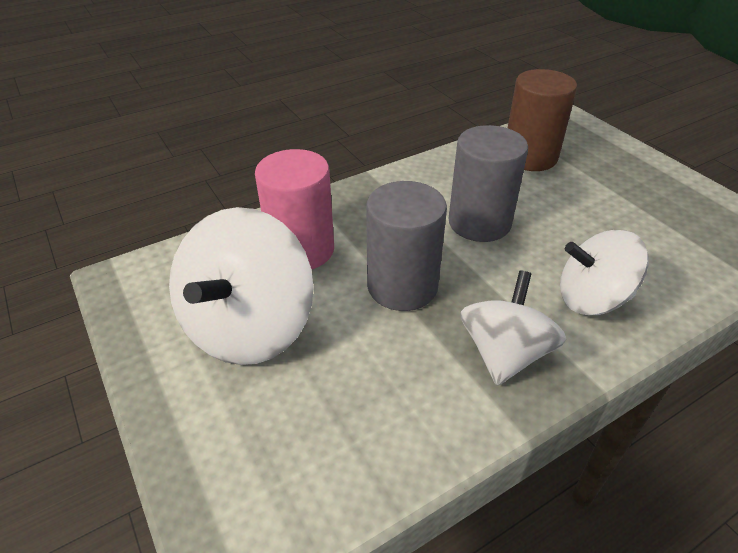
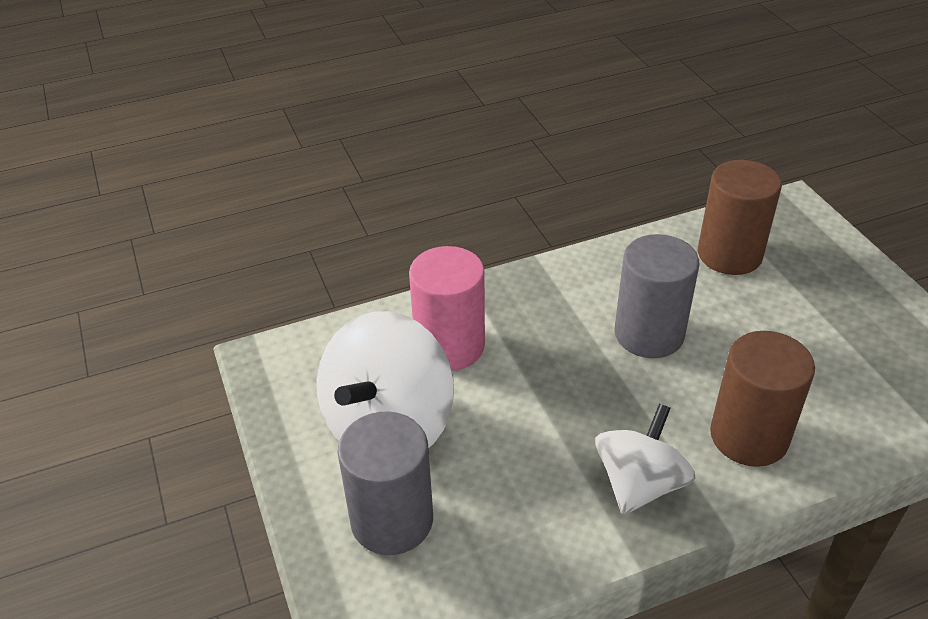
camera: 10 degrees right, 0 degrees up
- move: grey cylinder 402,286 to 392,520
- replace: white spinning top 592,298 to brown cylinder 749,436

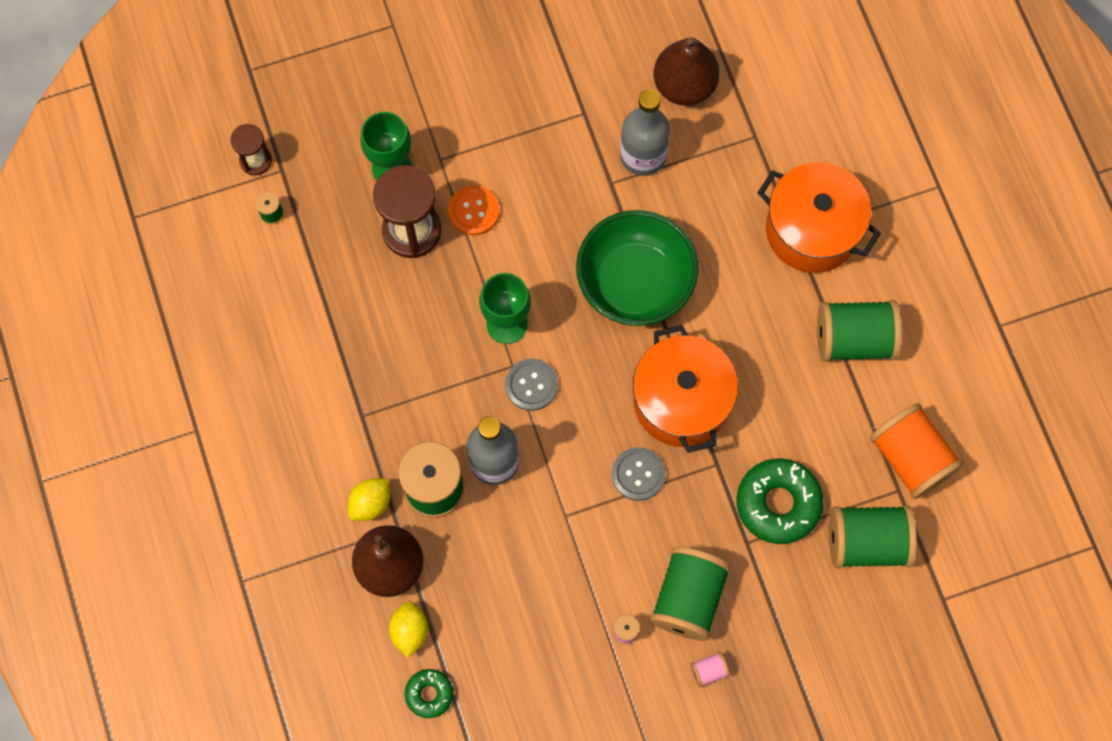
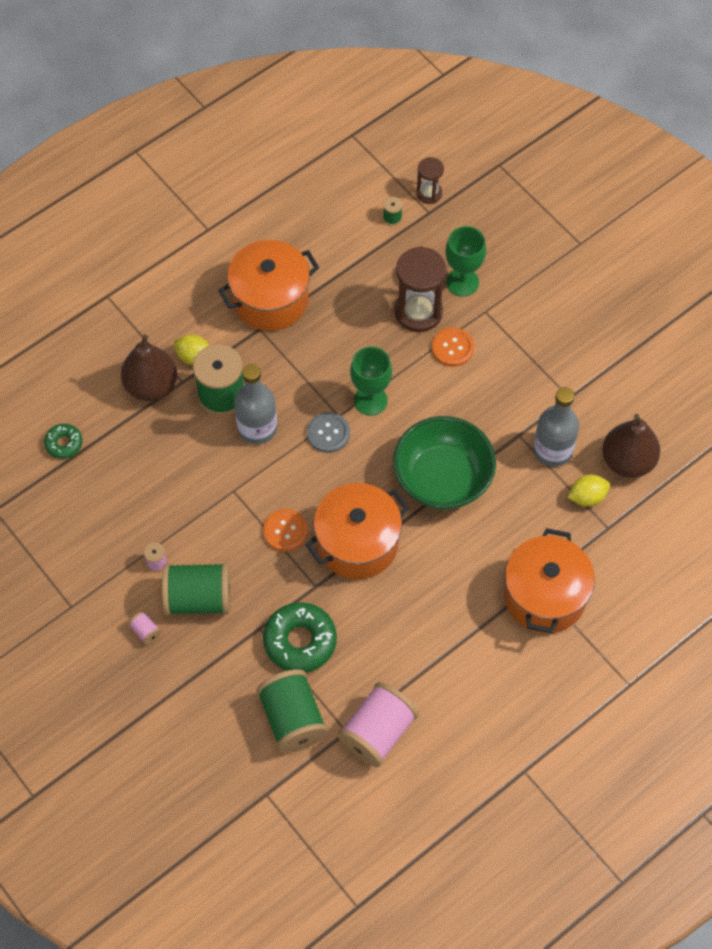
camera: 70 degrees right, 10 degrees down
- delete: green spool 853,339
- insert: orange pot 270,299
- move: yellow lemon 409,631 to 587,497
- recolor: grey button 638,474 to orange button 285,531
- recolor: orange spool 910,458 to pink spool 377,732

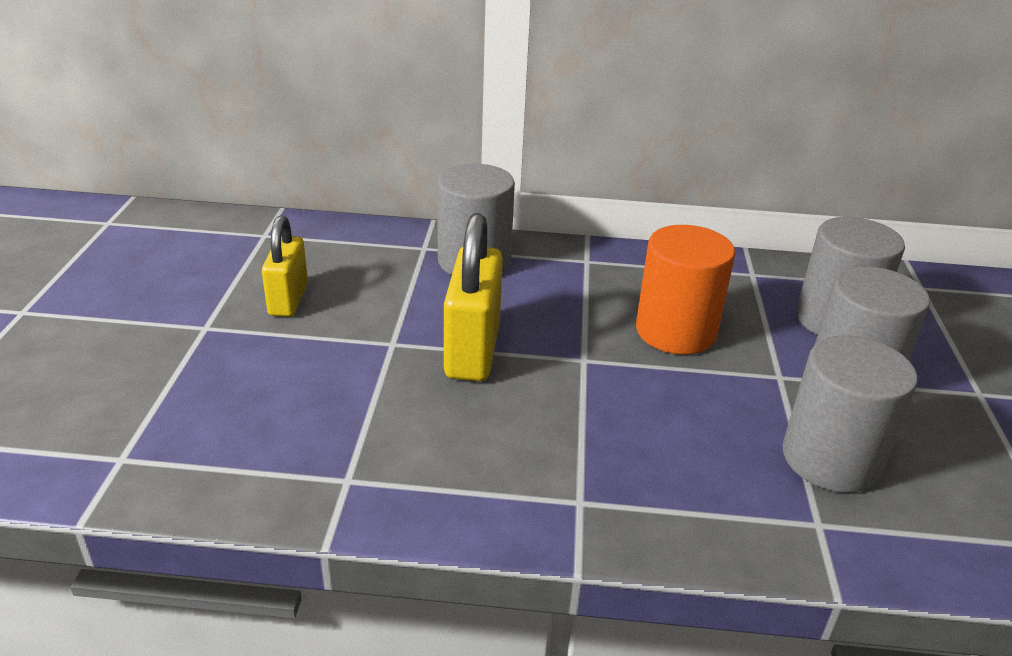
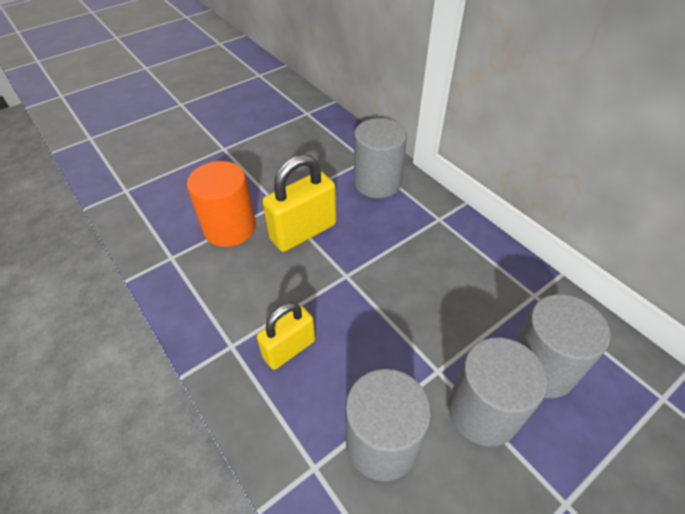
camera: 50 degrees right, 15 degrees up
- move: yellow padlock 288,299 to 289,349
- move: orange cylinder 675,331 to 229,228

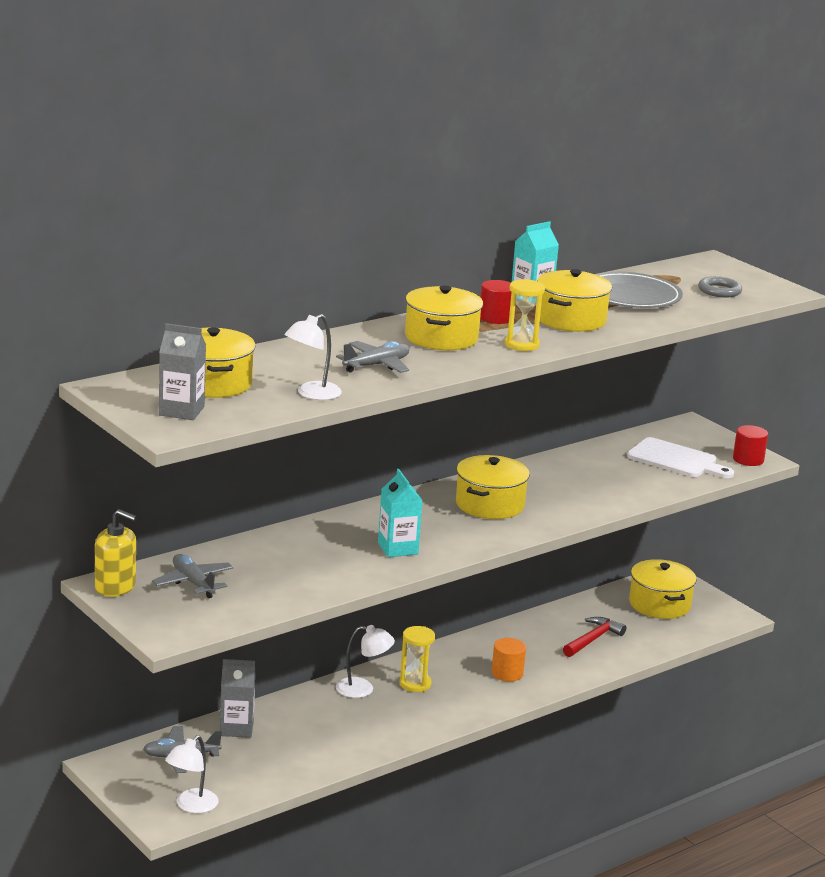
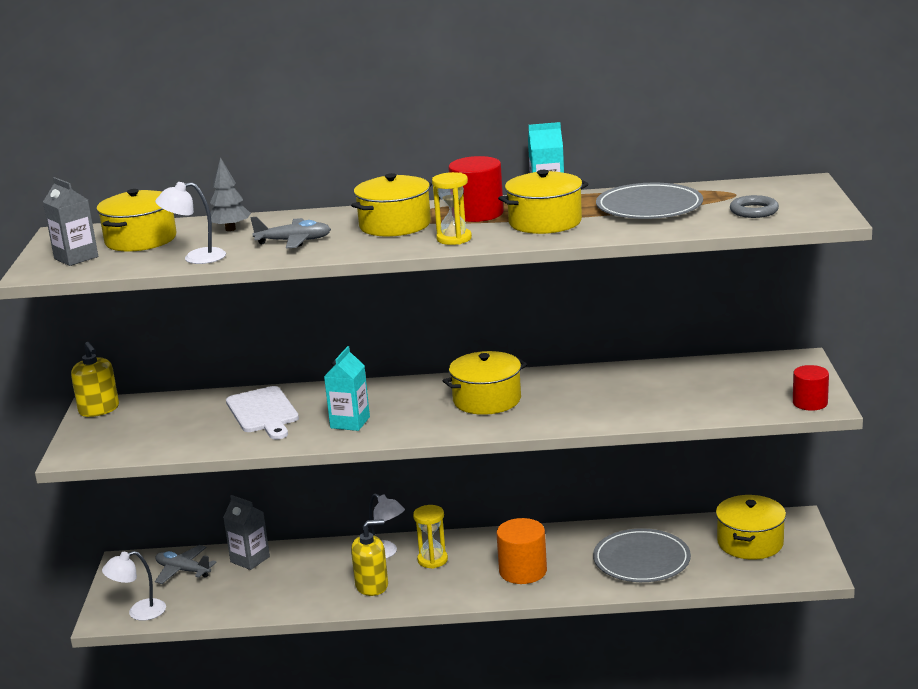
camera: 40 degrees right, 0 degrees up
- delete: grey plane 193,583
- insert: grey tree 230,229
- insert: yellow soap dispenser 372,586
- move: white cutting board 675,460 to 263,412
- replace: red hammer 593,639 to grey plate 641,560
- resize: red cylinder 496,318 = 477,213 x1.51
- resize: orange cylinder 507,673 = 523,571 x1.51

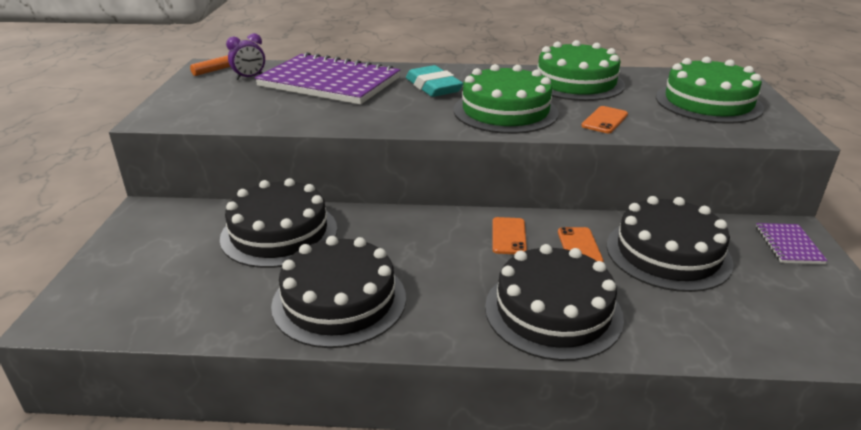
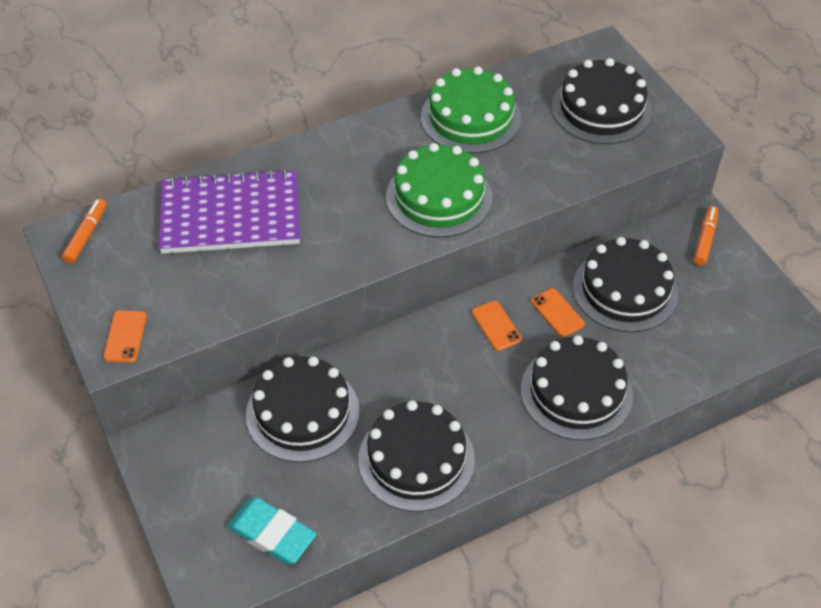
camera: 30 degrees left, 20 degrees up
- delete: purple clock 249,77
- move: turquoise eraser 433,87 to 272,534
- move: orange phone 605,120 to 125,336
- replace: purple notebook 788,245 to orange marker 705,239
- recolor: green cake 708,102 to black cake 601,109

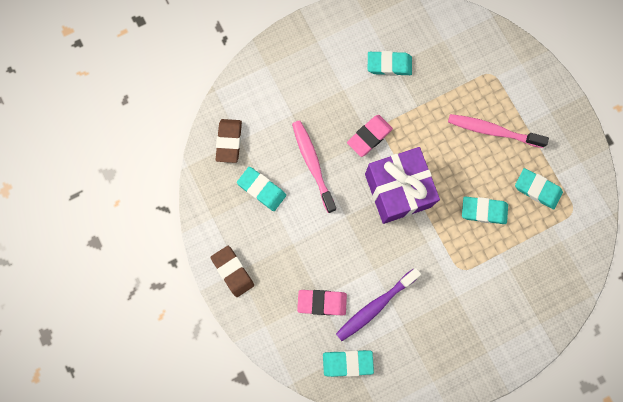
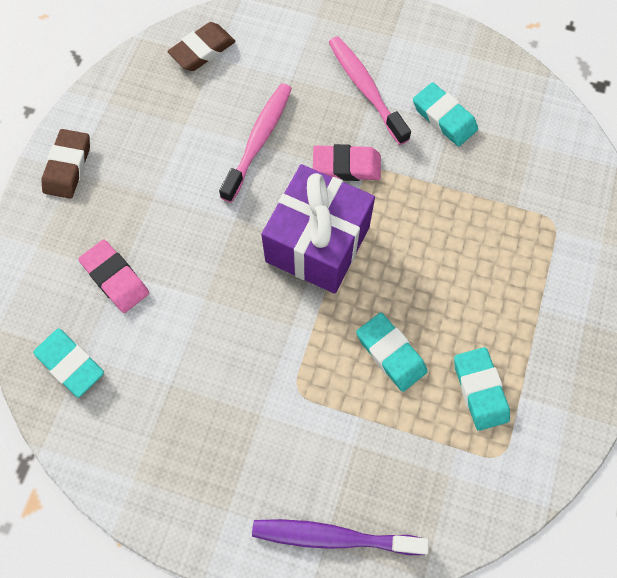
camera: 45 degrees right, 10 degrees down
- delete: turquoise eraser 262,189
- move: purple toothbrush 375,306 to 333,537
- move: pink toothbrush 492,131 to 365,89

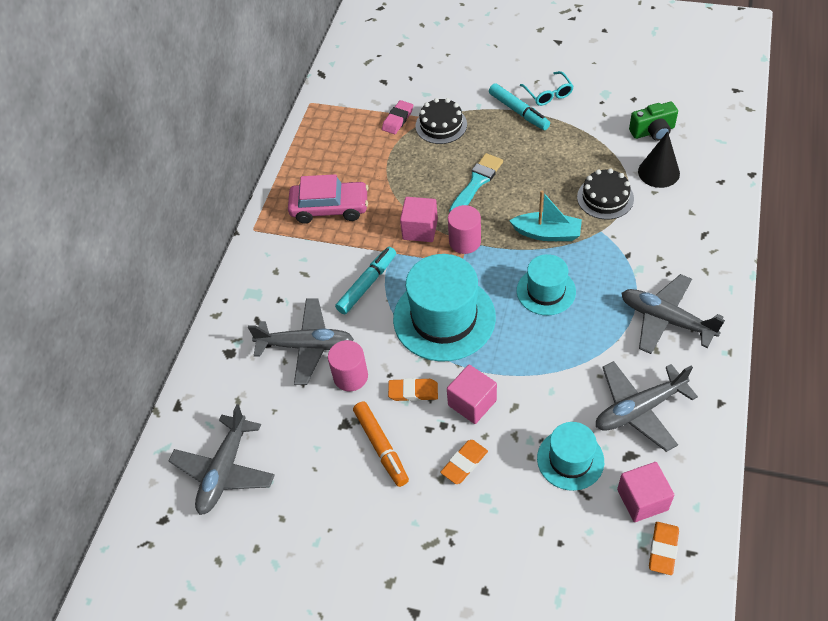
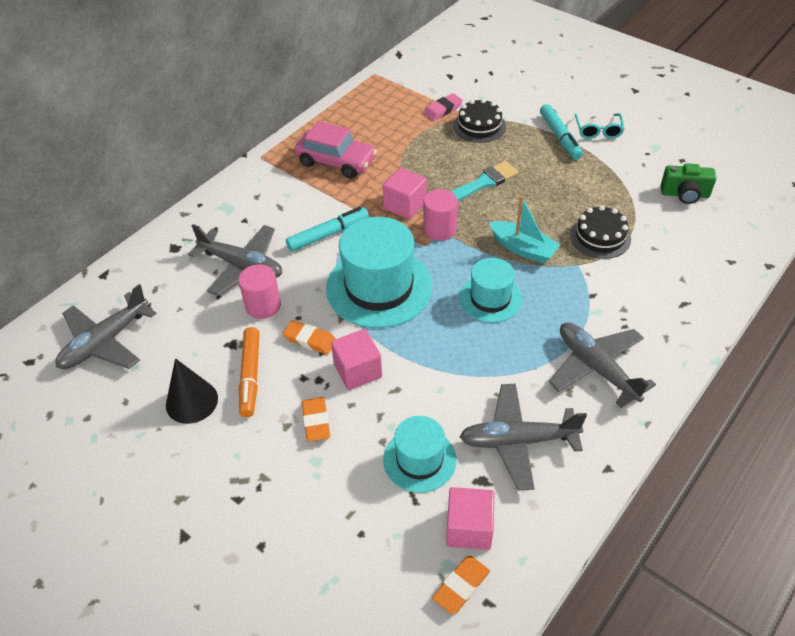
camera: 20 degrees right, 5 degrees down
- move: black cone 658,172 to 192,401
- rotate: orange eraser 464,463 = 316,421 75 degrees counterclockwise

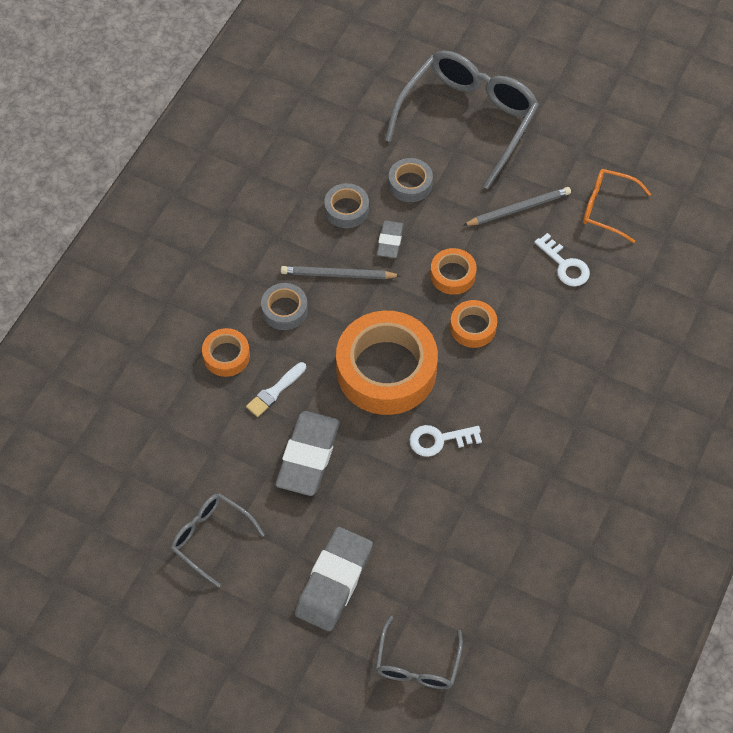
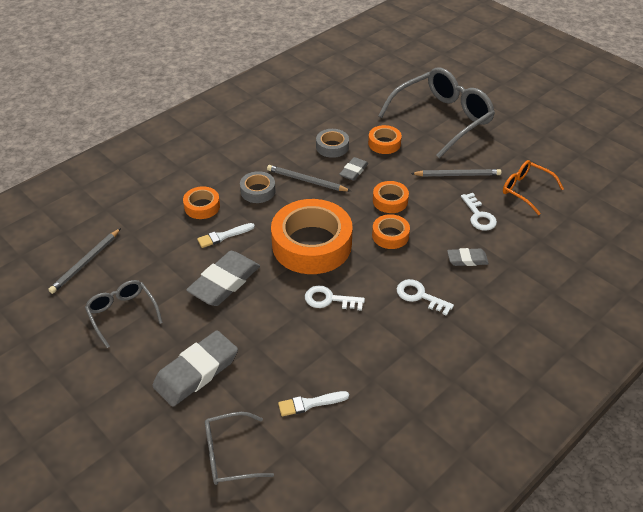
camera: 20 degrees right, 15 degrees down
- insert: grey pencil 86,262
- insert: white brush 310,403
- insert: white key 419,296
- insert: grey eraser 467,259
- recolor: grey tape 410,184 to orange tape 384,143
- rotate: grey glasses 417,663 = 230,455 45 degrees clockwise

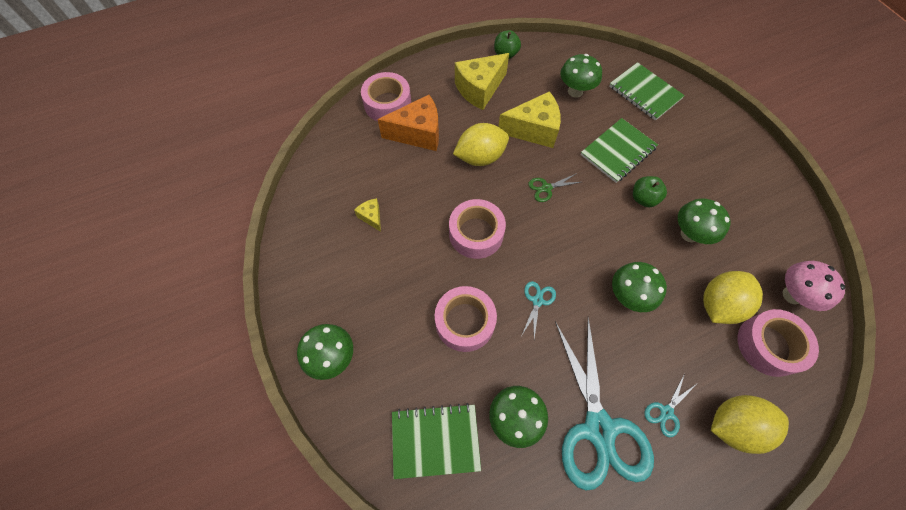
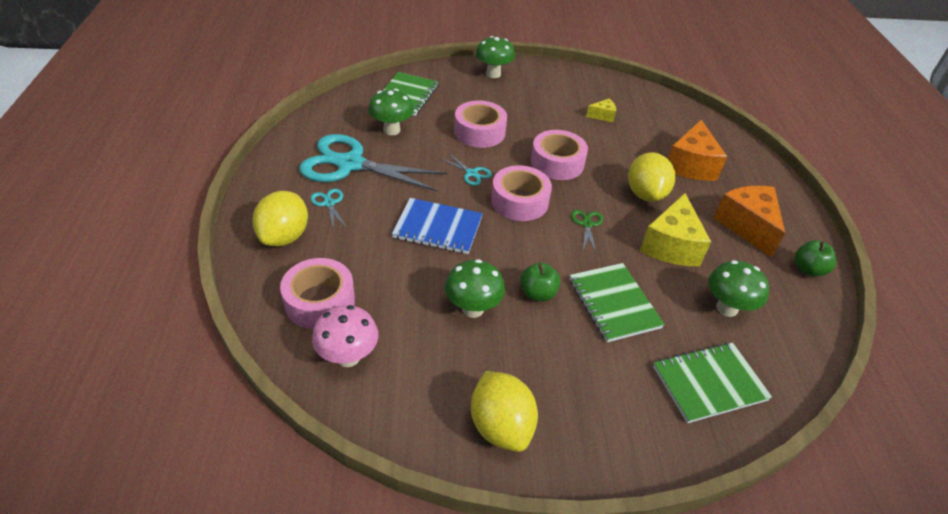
camera: 110 degrees right, 20 degrees down
- move: pink tape 387,104 to 519,201
- move: yellow lemon 718,304 to 501,426
- replace: green mushroom 628,296 to blue notebook 438,228
- recolor: yellow cheese 479,89 to orange cheese 747,226

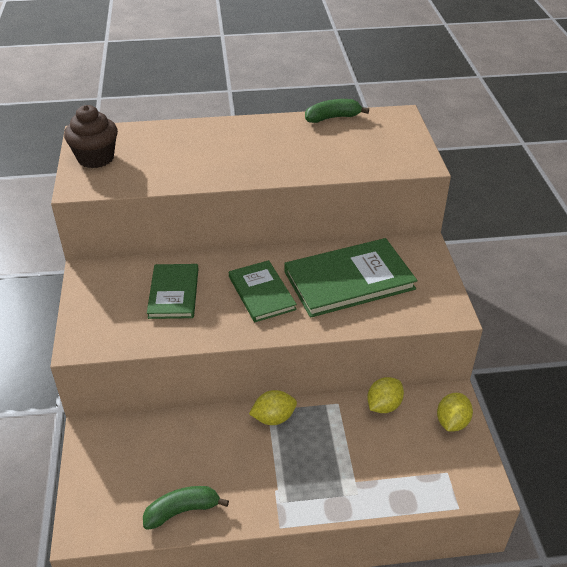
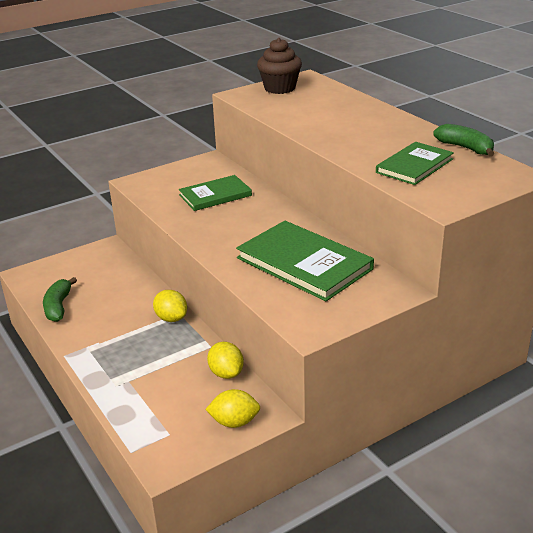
camera: 65 degrees right, 10 degrees down
- move: green book 261,293 to 414,166
- rotate: green banana 182,511 = 58,307 135 degrees counterclockwise
- rotate: yellow lemon 383,405 = 226,373 45 degrees clockwise

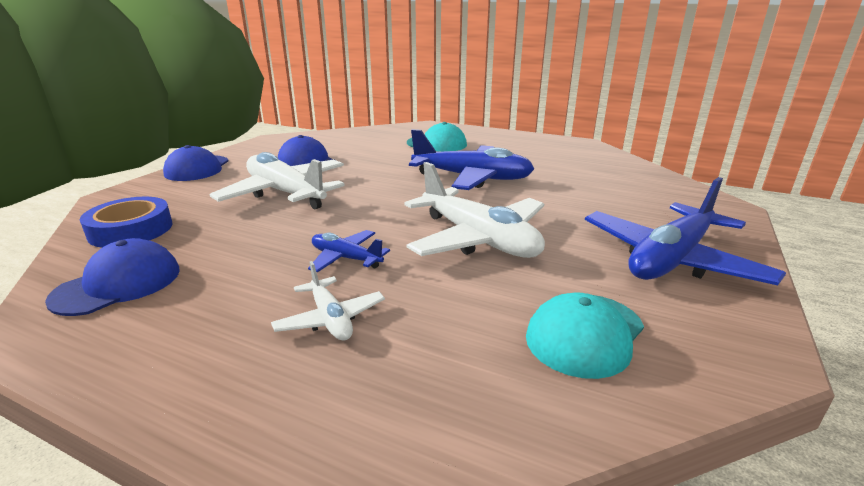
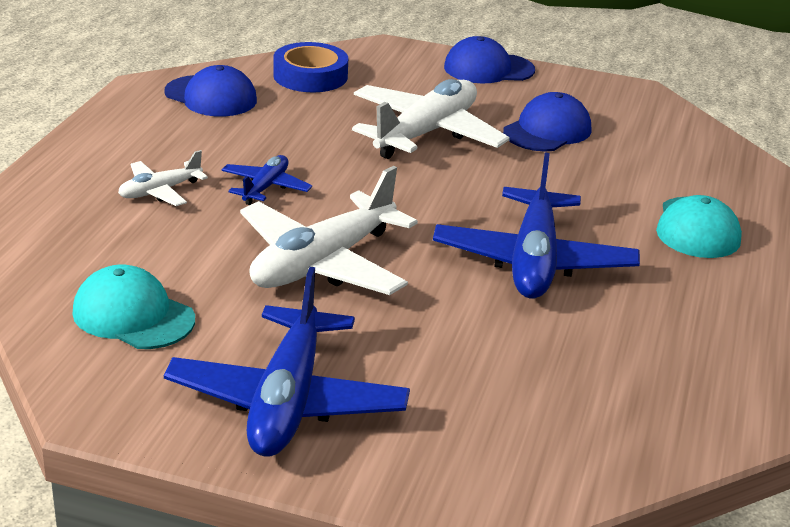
camera: 80 degrees right, 5 degrees up
- rotate: blue plane 671,259 = 287,401 120 degrees counterclockwise

